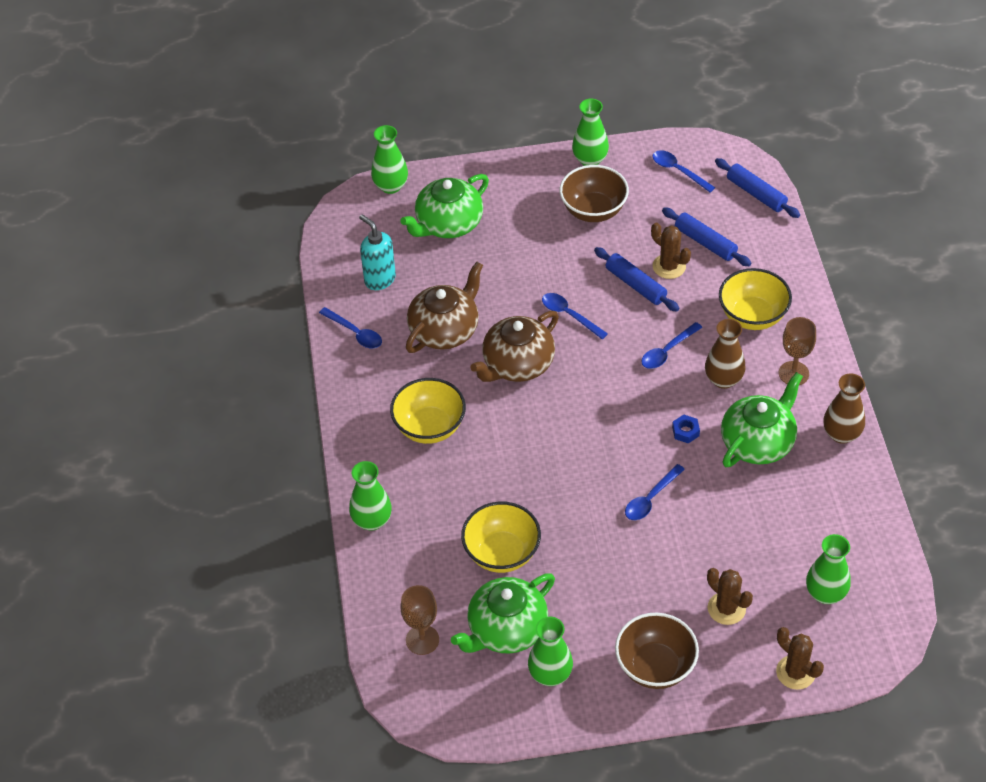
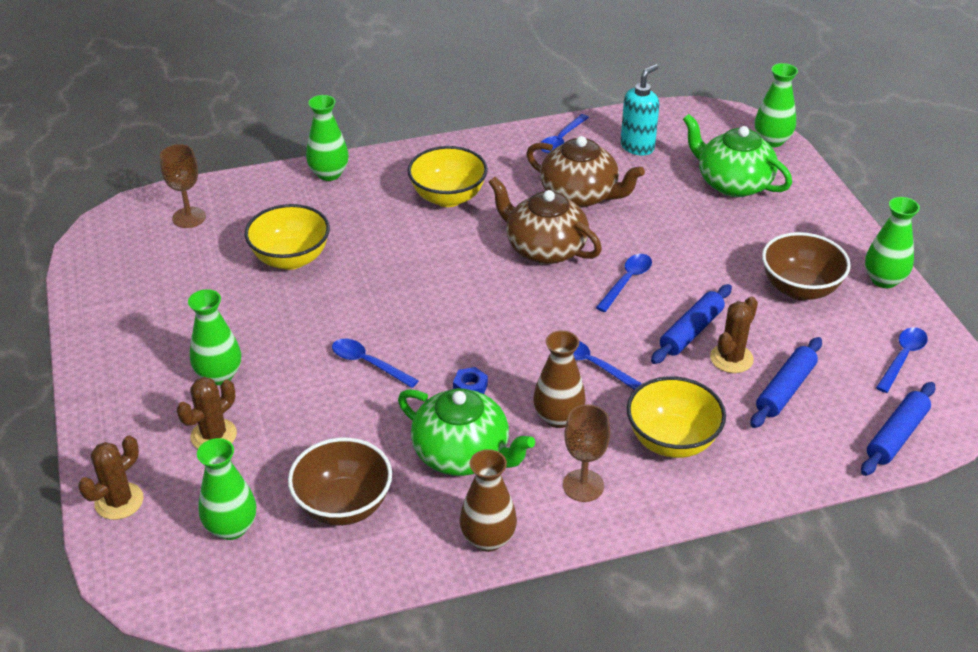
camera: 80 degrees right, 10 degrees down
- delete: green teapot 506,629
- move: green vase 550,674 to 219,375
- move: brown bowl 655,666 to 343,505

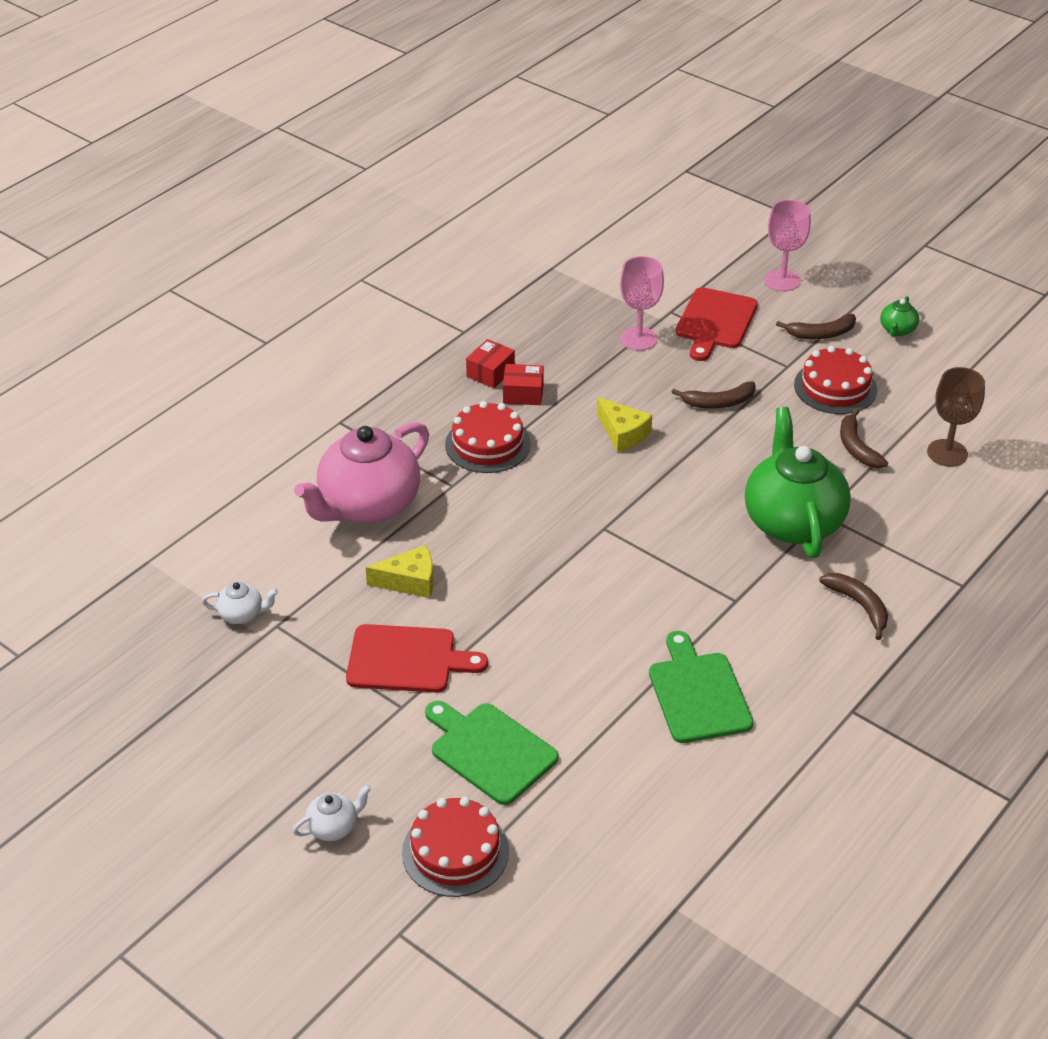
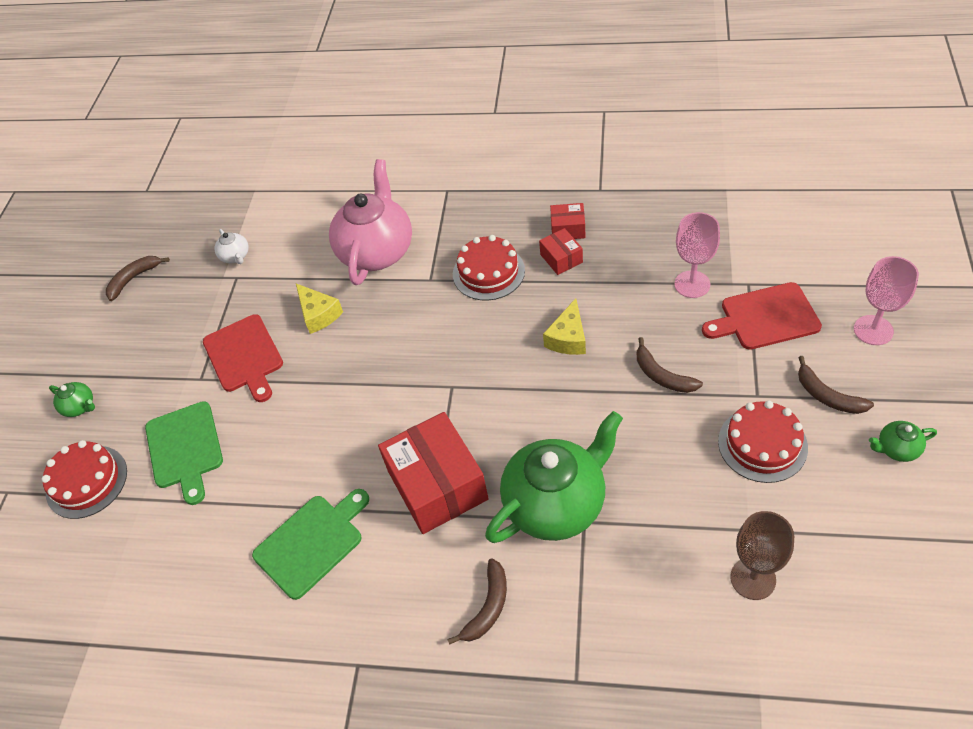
camera: 65 degrees right, 10 degrees up
- insert: red box 437,485
- move: brown banana 856,447 to 134,279
- recolor: white teapot 333,827 to green teapot 80,407
- rotate: pink teapot 368,505 = 377,251 90 degrees clockwise
- rotate: green cutting board 489,751 = 185,448 150 degrees clockwise

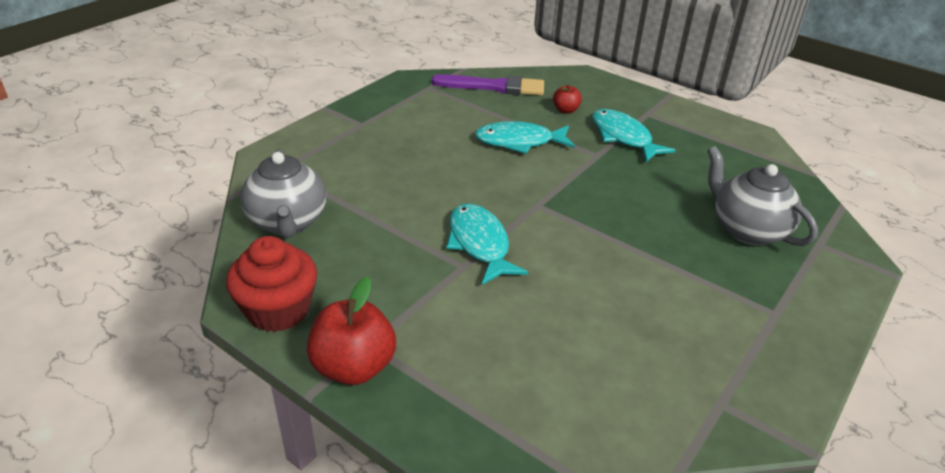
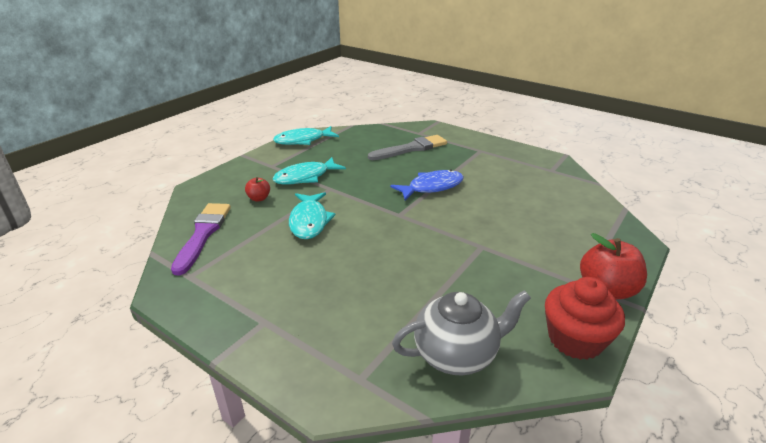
camera: 90 degrees left, 5 degrees down
- insert: blue fish 432,187
- move: turquoise fish 479,244 to 303,140
- replace: grey teapot 747,230 to grey brush 411,149

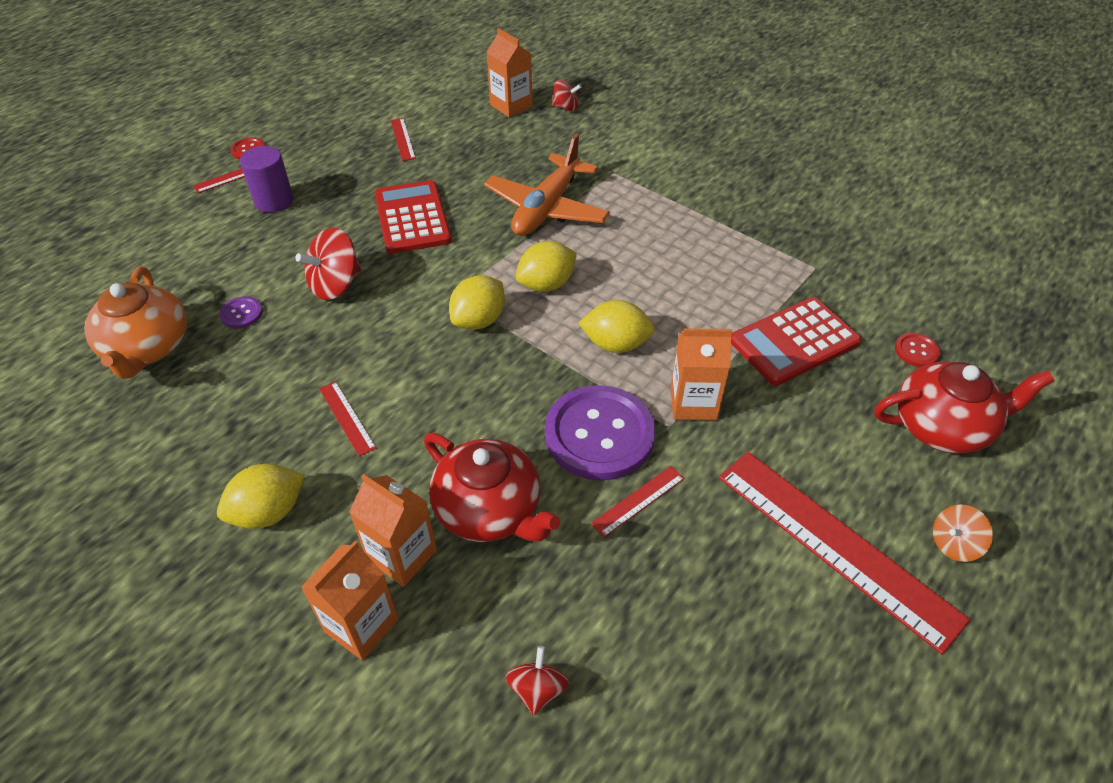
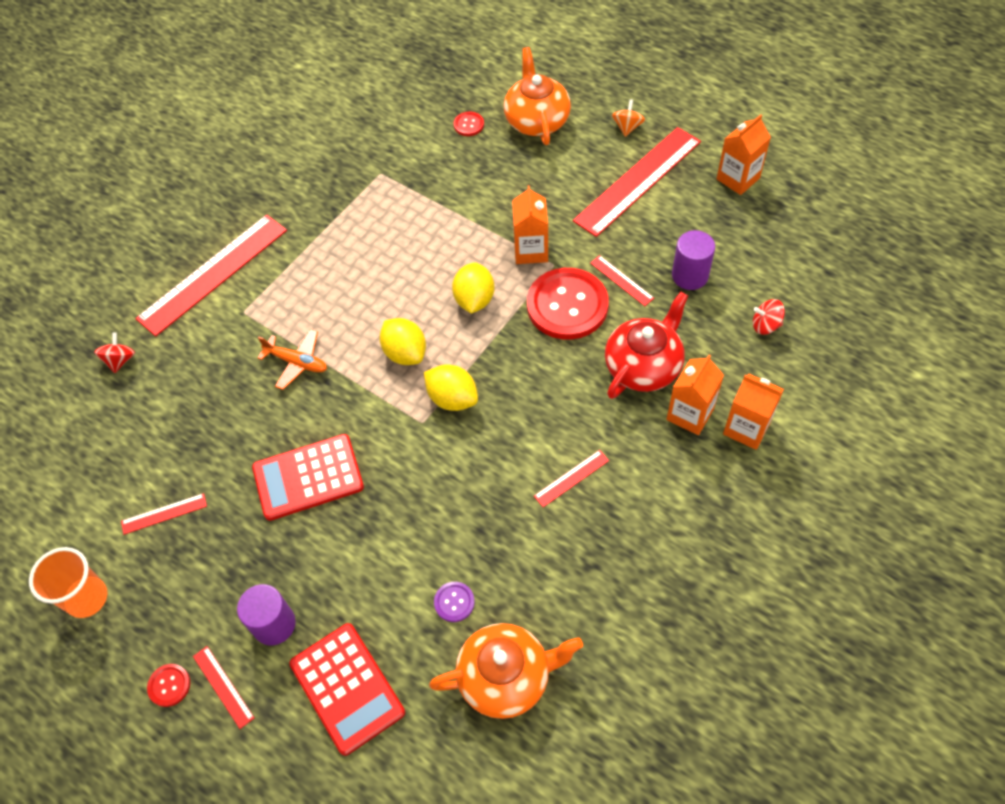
camera: 90 degrees left, 10 degrees up
- delete: yellow lemon 268,512
- delete: red spinning top 335,285
- insert: orange cup 87,598
- insert: red ruler 213,274
- insert: purple cylinder 690,276
- move: orange carton 511,106 to 738,179
- move: red calculator 794,341 to 347,688
- recolor: purple button 599,434 to red button 567,305
- recolor: red teapot 943,426 to orange teapot 537,120
- rotate: orange spinning top 954,544 = 627,127 135 degrees counterclockwise
- resize: orange plane 547,208 = 297,362 x0.57

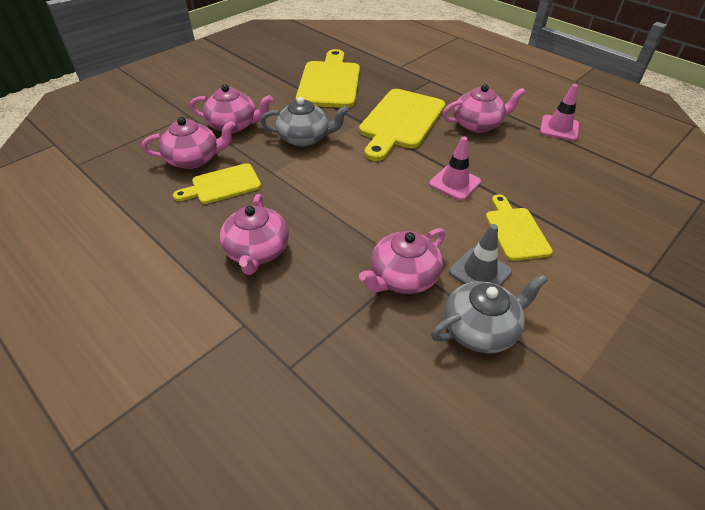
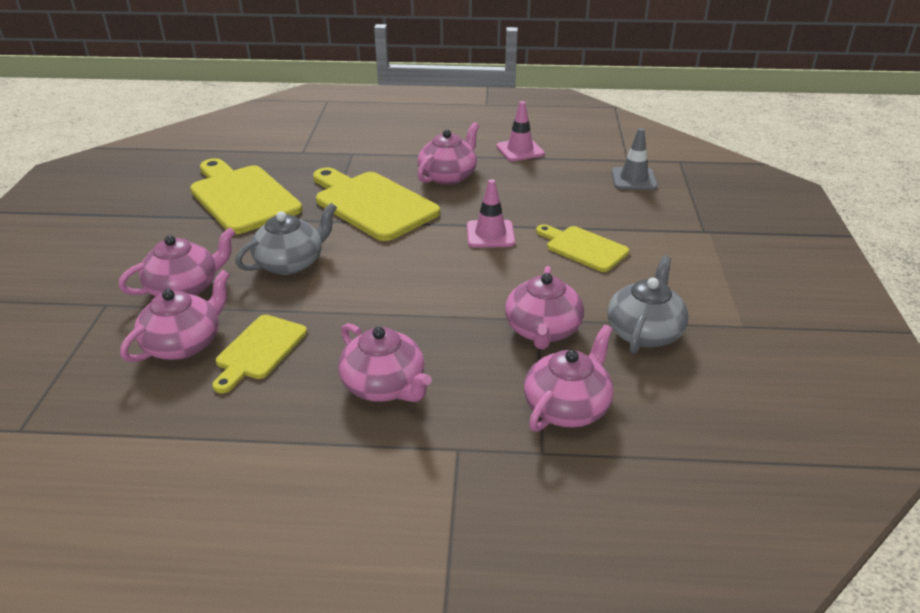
camera: 40 degrees left, 10 degrees down
- insert: pink teapot 567,406
- move: grey traffic cone 479,272 to 633,179
- rotate: yellow cutting board 400,121 = 372,204 150 degrees clockwise

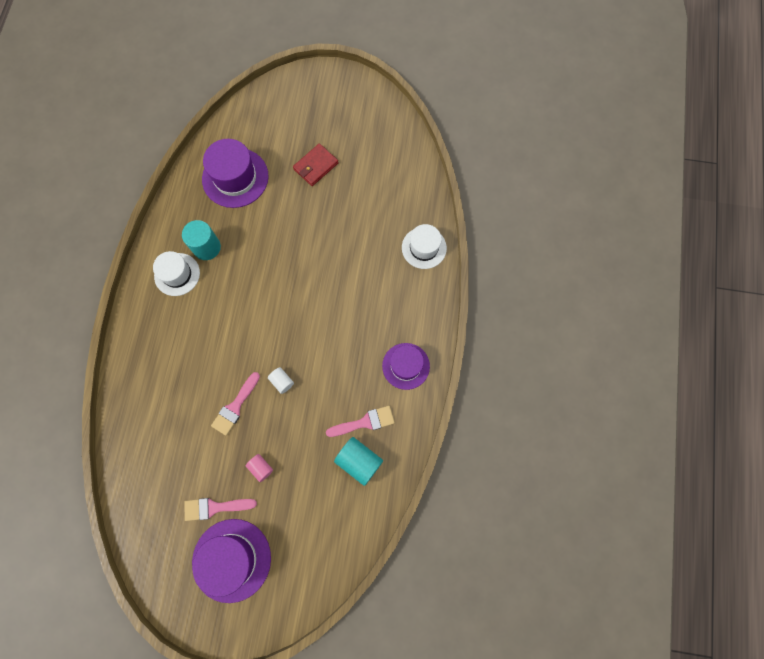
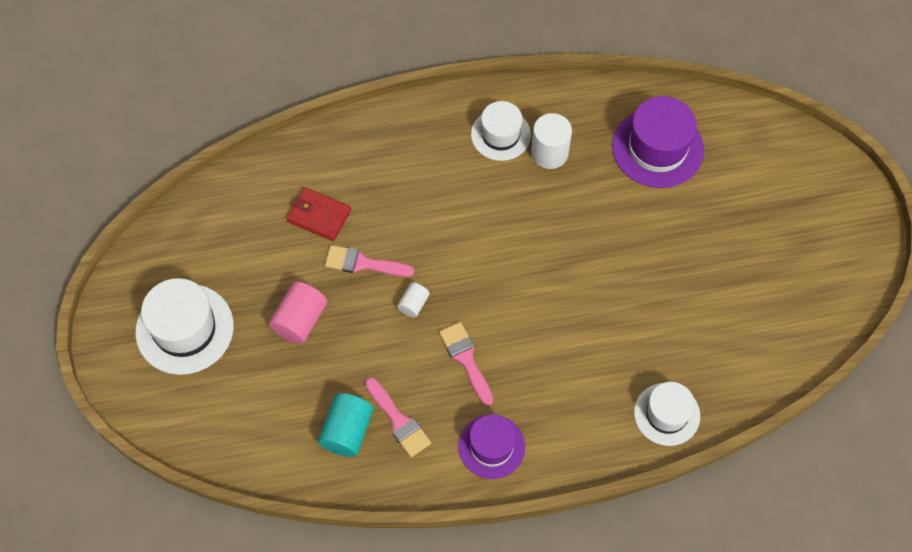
camera: 70 degrees right, 10 degrees down
- move: pink brush 215,507 to 466,359
- move: red wallet 315,166 to 319,216
- recolor: turquoise cylinder 207,247 to white cylinder 549,153
- recolor: purple hat 231,560 to white hat 184,329
- resize: pink cylinder 261,468 = 300,320 x1.77

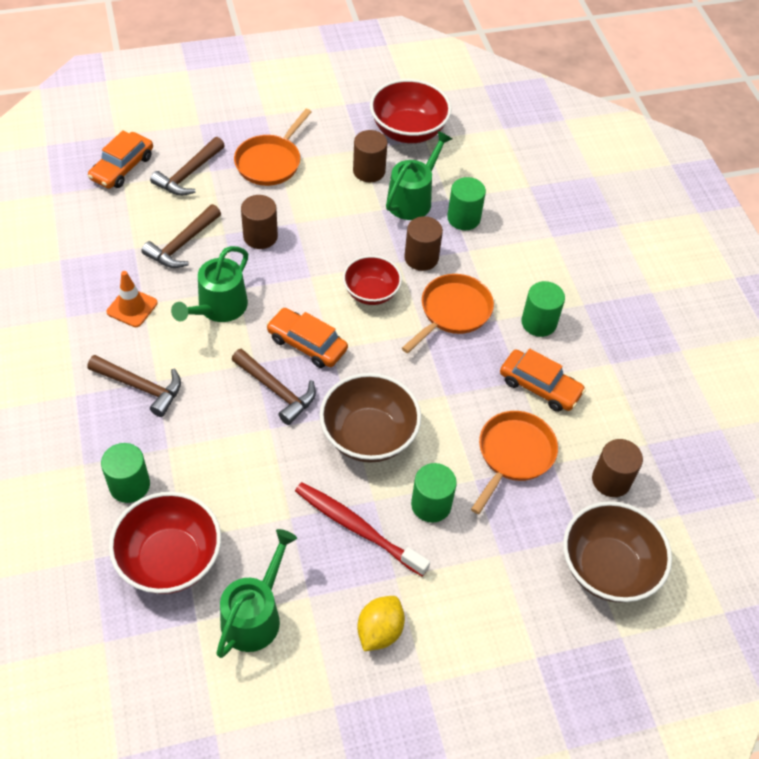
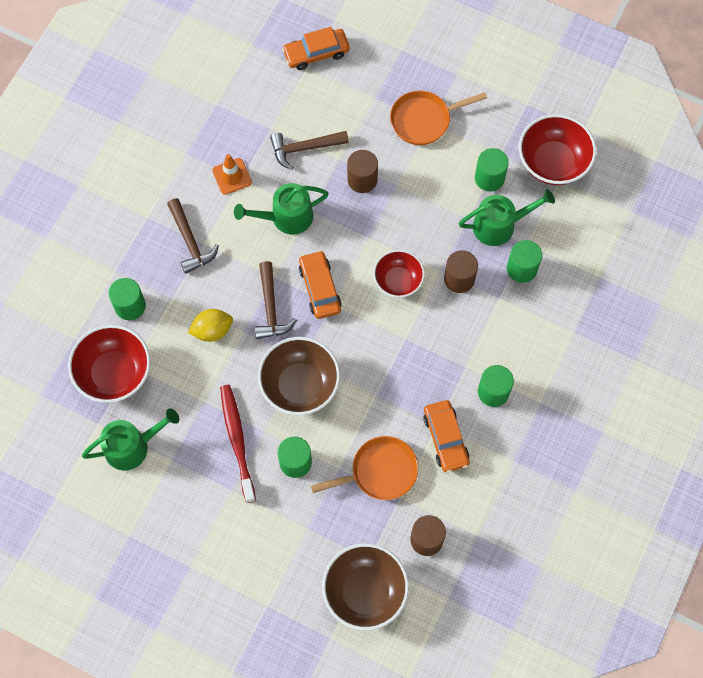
camera: 45 degrees right, 15 degrees up
- delete: brown hammer 188,174
- delete: orange pan 452,312
- move: yellow lemon 379,631 to 212,330
- recolor: brown cylinder 369,171 to green cylinder 489,178

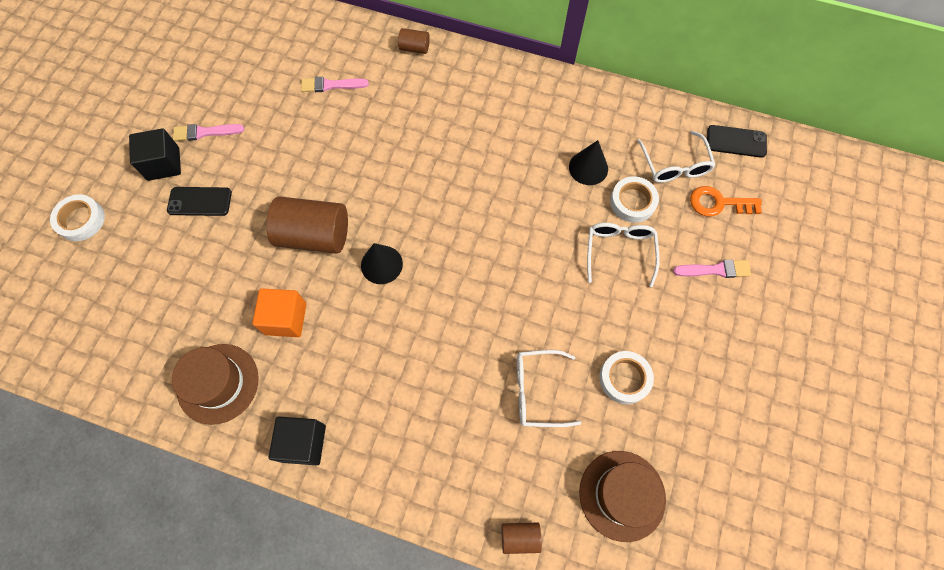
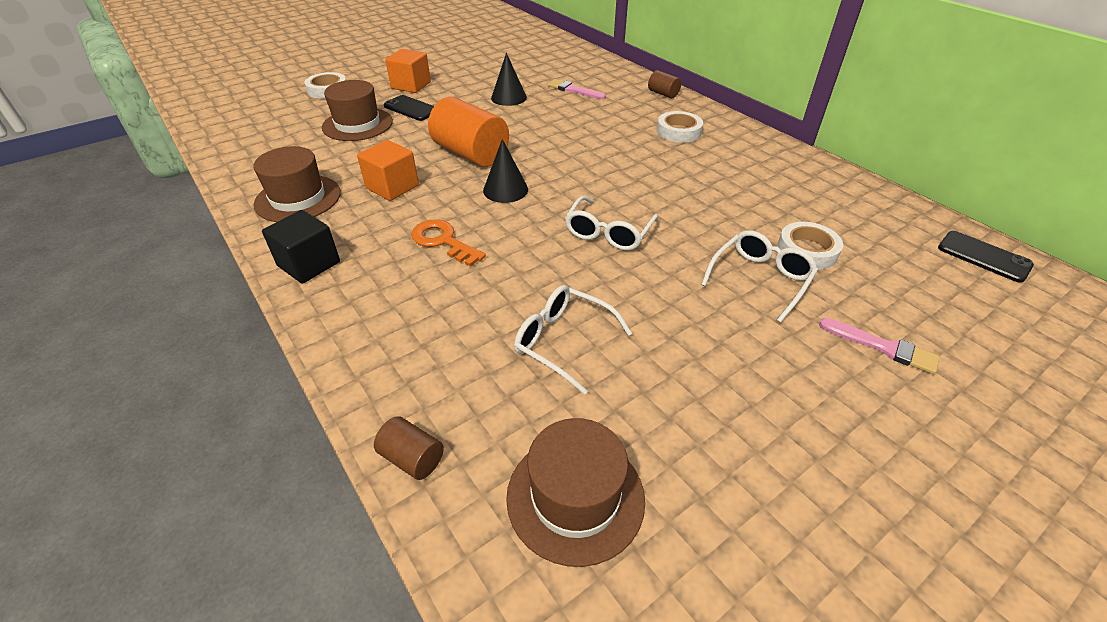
camera: 35 degrees right, 25 degrees down
- delete: pink brush 205,132
- insert: brown hat 357,124
- move: black cone 588,168 to 509,97
- move: white tape 624,378 to 678,131
- move: white glasses 674,165 to 608,233
- move: orange key 718,203 to 443,241
- recolor: black cube 163,164 to orange cube 411,85
- recolor: brown cylinder 314,235 to orange cylinder 470,154

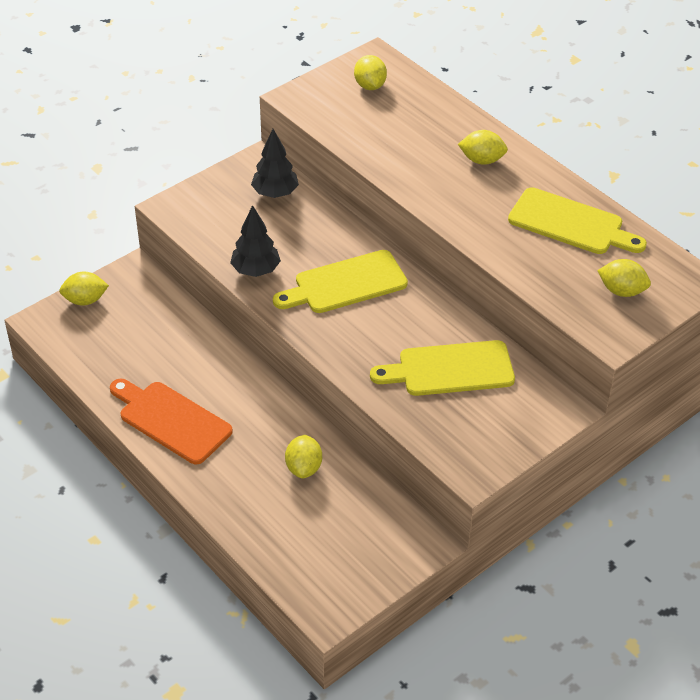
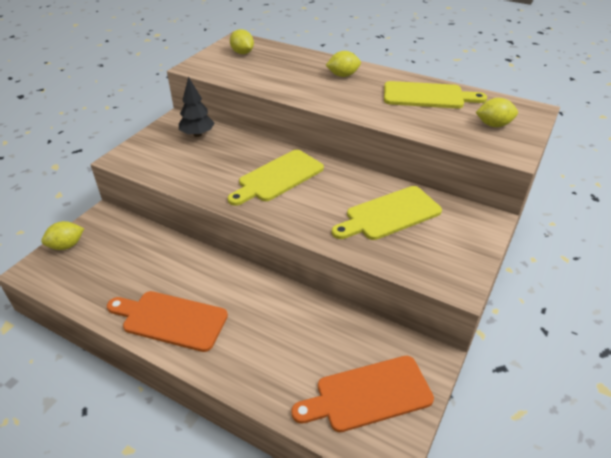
camera: 20 degrees left, 5 degrees down
- delete: black tree 256,270
- delete: yellow lemon 304,468
- insert: orange cutting board 368,394

